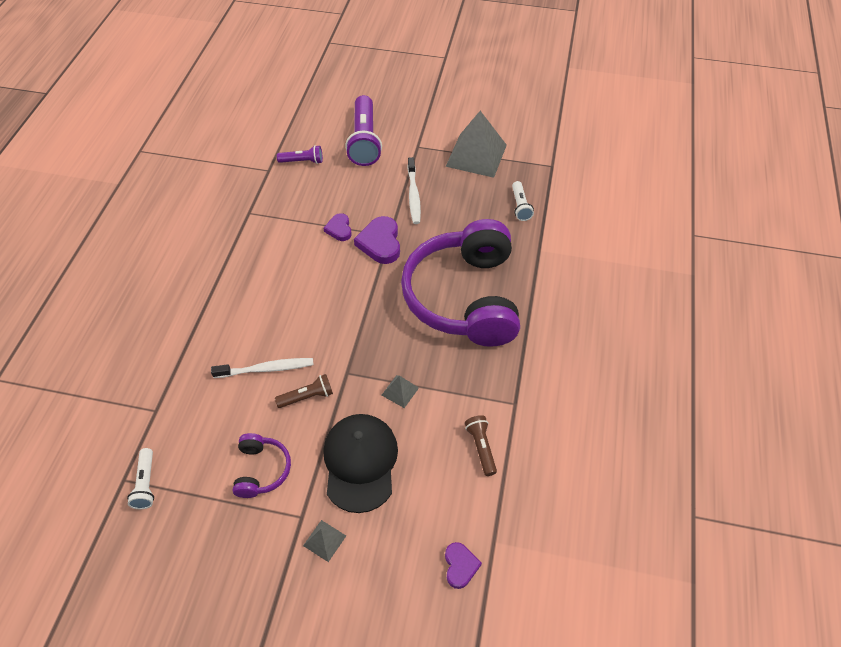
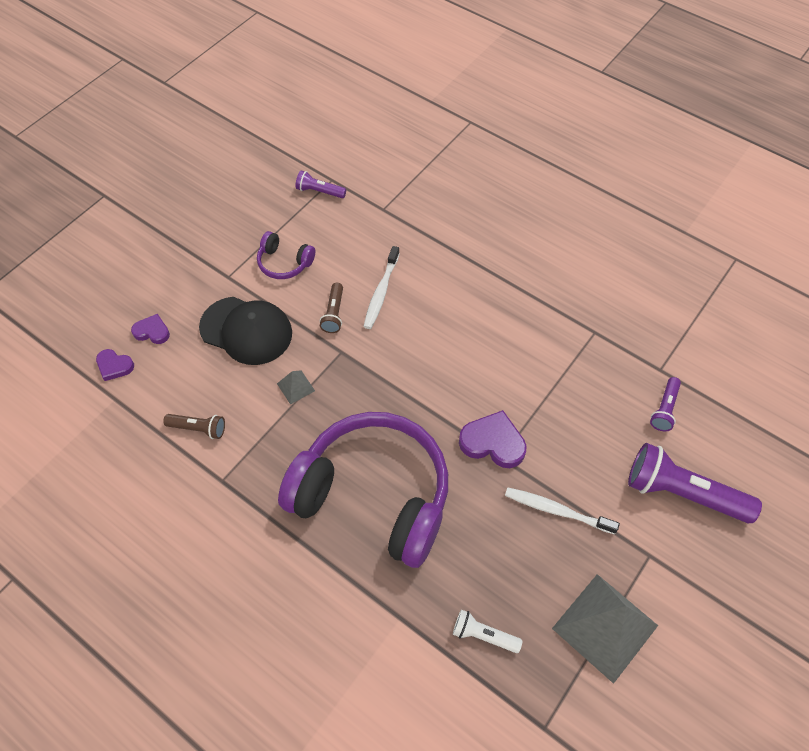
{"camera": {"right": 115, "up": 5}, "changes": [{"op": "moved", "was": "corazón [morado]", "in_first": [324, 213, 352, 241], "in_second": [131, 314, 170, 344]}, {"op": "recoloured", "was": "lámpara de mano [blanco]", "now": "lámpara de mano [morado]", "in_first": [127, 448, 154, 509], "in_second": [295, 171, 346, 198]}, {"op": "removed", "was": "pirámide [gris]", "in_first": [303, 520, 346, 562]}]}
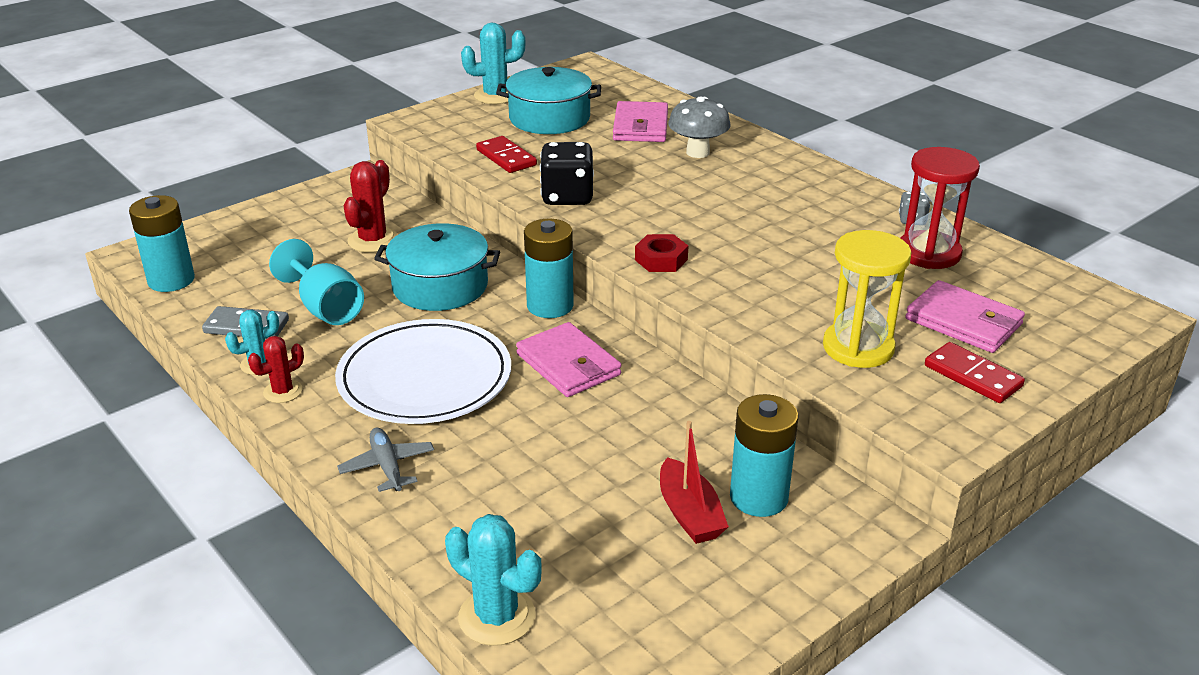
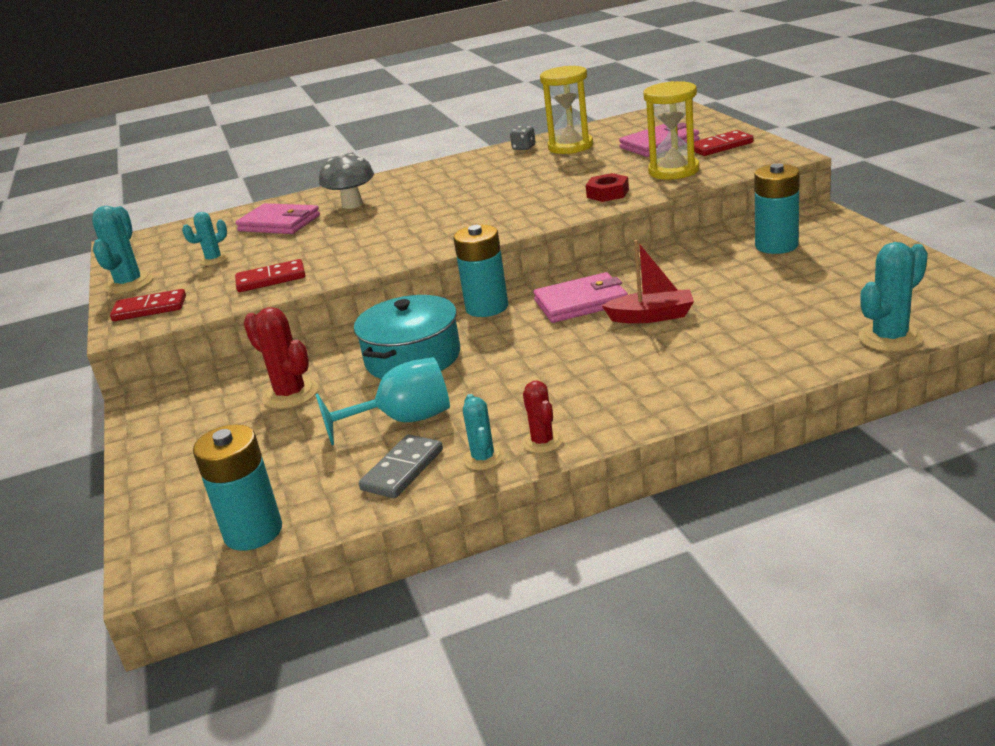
{"camera": {"right": -65, "up": -5}, "changes": [{"op": "replaced", "was": "olla [turquesa]", "now": "cactus [turquesa]", "in_first": [496, 67, 601, 134], "in_second": [182, 212, 228, 266]}, {"op": "removed", "was": "dado [negro]", "in_first": [540, 142, 594, 205]}, {"op": "recoloured", "was": "reloj de arena [rojo]", "now": "reloj de arena [amarillo]", "in_first": [901, 147, 980, 269], "in_second": [540, 66, 593, 154]}, {"op": "moved", "was": "tuerca [rojo]", "in_first": [635, 234, 688, 272], "in_second": [586, 173, 629, 202]}, {"op": "removed", "was": "plato [blanco]", "in_first": [335, 319, 511, 424]}, {"op": "moved", "was": "barco [rojo]", "in_first": [660, 421, 729, 544], "in_second": [601, 240, 694, 323]}, {"op": "removed", "was": "avión [gris]", "in_first": [337, 427, 434, 492]}, {"op": "added", "now": "ficha de dominó [rojo]", "in_second": [110, 289, 186, 321]}]}
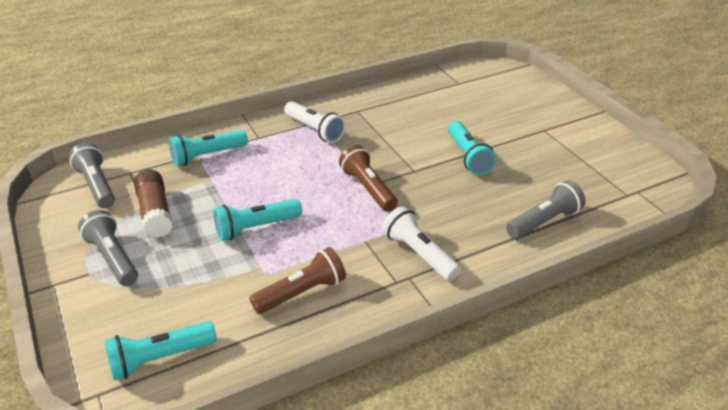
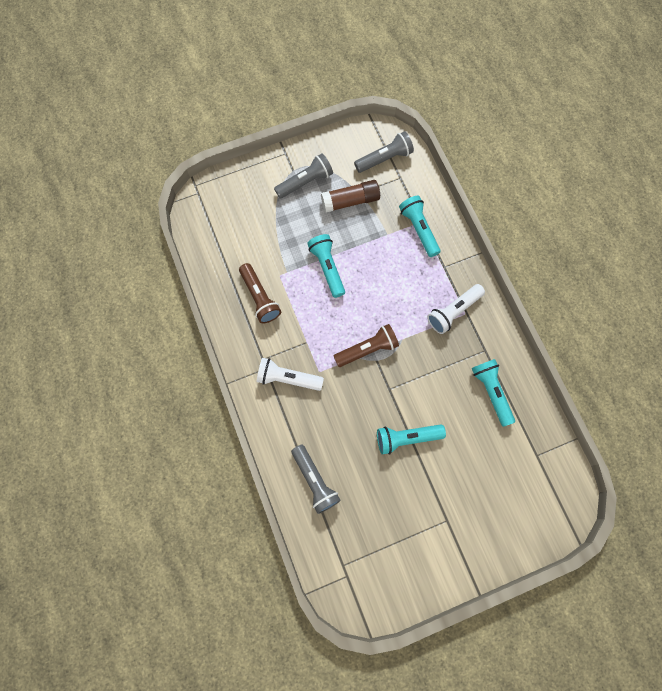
{"camera": {"right": 95, "up": 35}, "changes": [{"op": "turned", "was": "lámpara de mano [blanco]", "in_first": [383, 206, 461, 281], "in_second": [257, 358, 324, 391], "clockwise": -135}, {"op": "moved", "was": "lámpara de mano [turquesa]", "in_first": [104, 321, 216, 380], "in_second": [472, 359, 515, 427]}]}
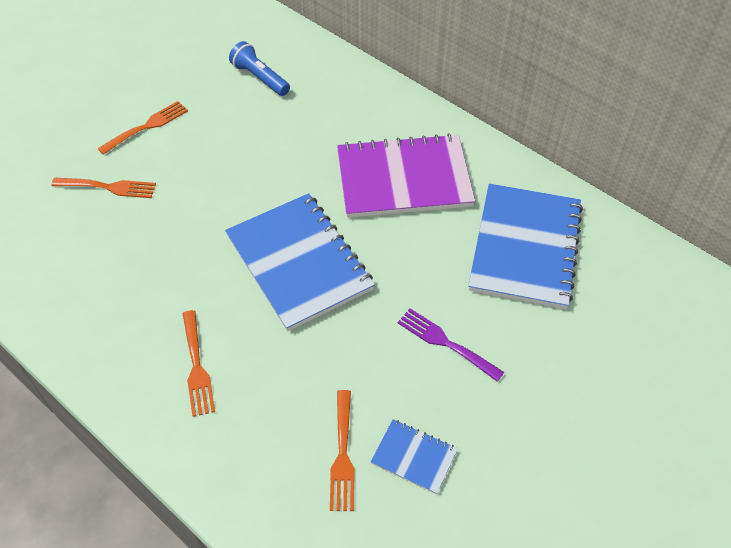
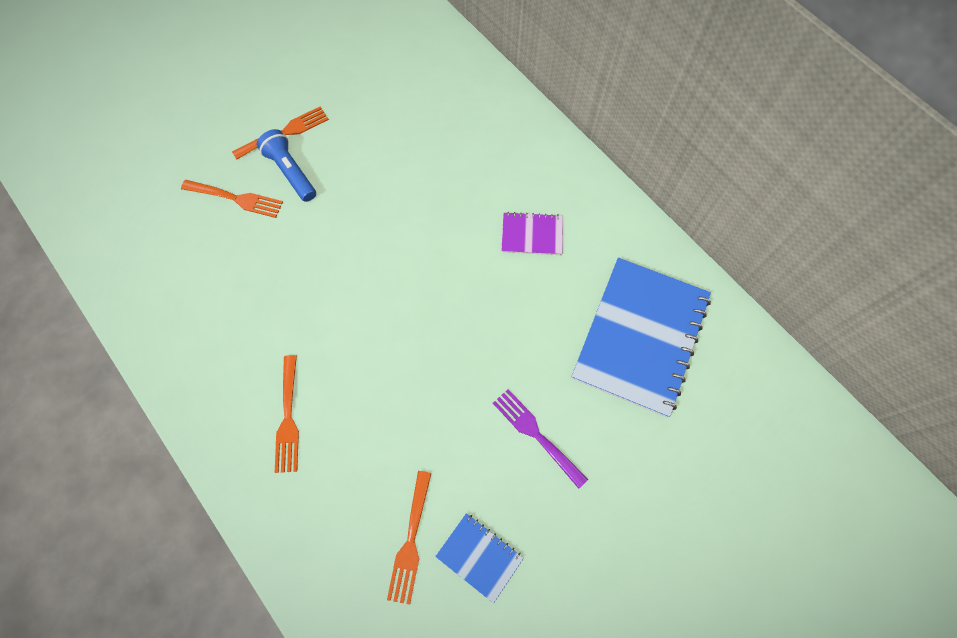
{"camera": {"right": 10, "up": 15}, "changes": [{"op": "moved", "was": "lámpara de mano [azul]", "in_first": [229, 41, 290, 96], "in_second": [257, 129, 316, 202]}, {"op": "resized", "was": "cuaderno [morado]", "in_first": [337, 133, 475, 218], "in_second": [502, 212, 563, 255], "ratio": 0.46}, {"op": "removed", "was": "cuaderno [azul]", "in_first": [225, 193, 375, 331]}]}
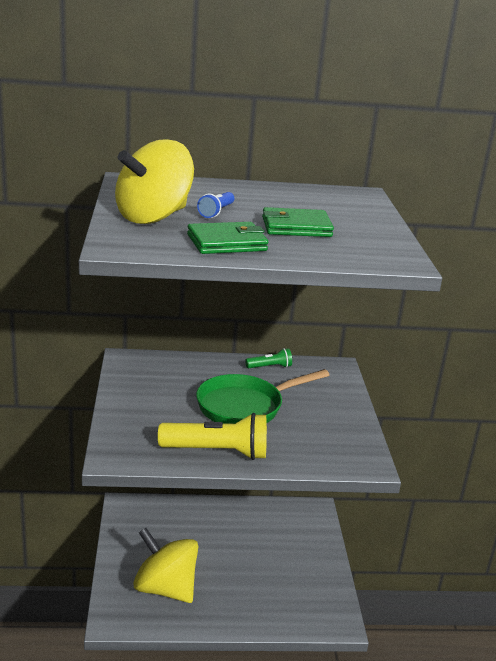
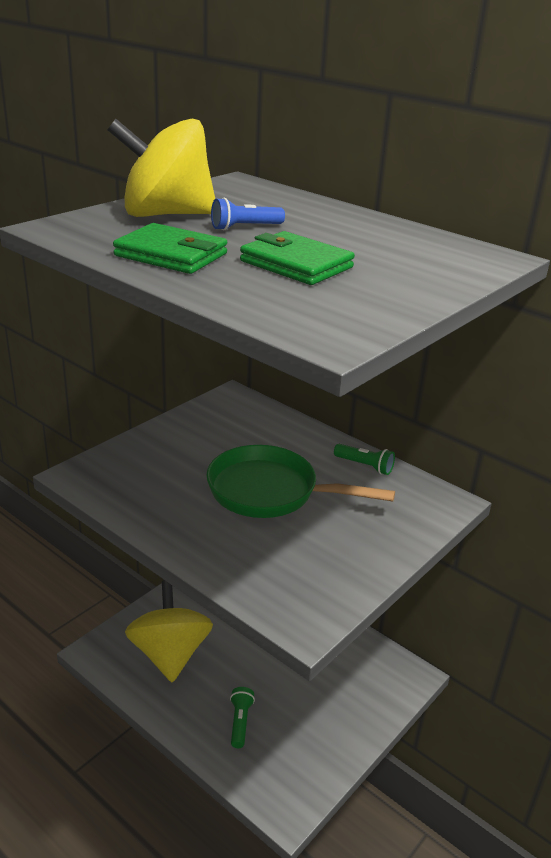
{"camera": {"right": 45, "up": 5}, "changes": [{"op": "removed", "was": "lámpara de mano [amarillo]", "in_first": [158, 413, 267, 460]}, {"op": "added", "now": "lámpara de mano [verde]", "in_second": [230, 687, 255, 748]}]}
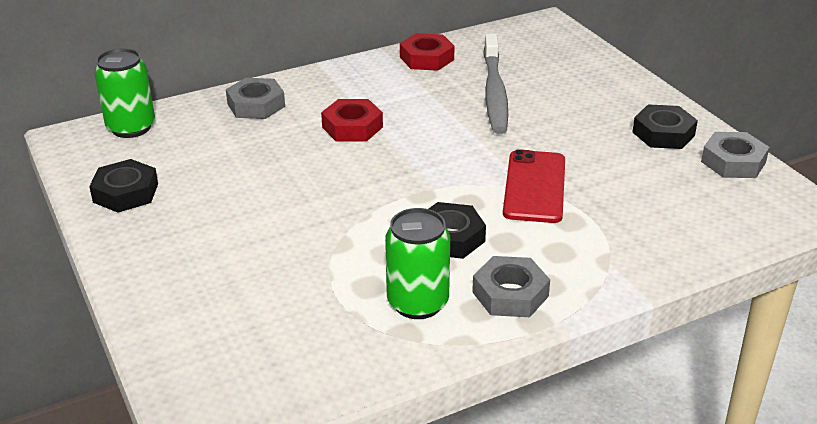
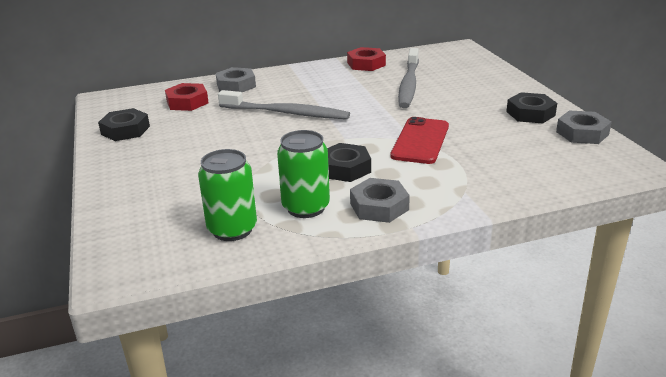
{"camera": {"right": 10, "up": -5}, "changes": [{"op": "moved", "was": "lata [verde]", "in_first": [94, 48, 155, 138], "in_second": [198, 149, 257, 241]}, {"op": "moved", "was": "tuerca [rojo]", "in_first": [321, 99, 383, 141], "in_second": [165, 83, 209, 111]}, {"op": "added", "now": "cepillo de dientes [gris]", "in_second": [218, 90, 350, 119]}]}
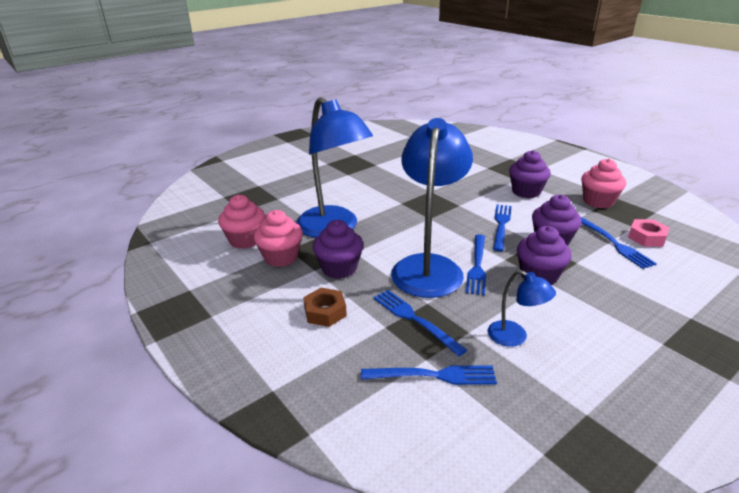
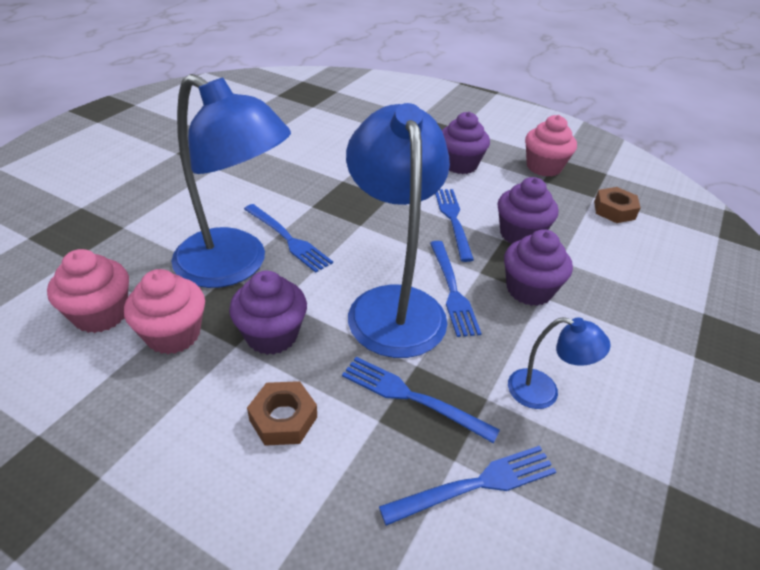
{"camera": {"right": -25, "up": 10}, "changes": [{"op": "moved", "was": "tenedor [azul]", "in_first": [581, 217, 657, 269], "in_second": [244, 204, 333, 273]}, {"op": "recoloured", "was": "tuerca [rosa]", "now": "tuerca [marrón]", "in_first": [628, 219, 669, 247], "in_second": [594, 187, 641, 223]}]}
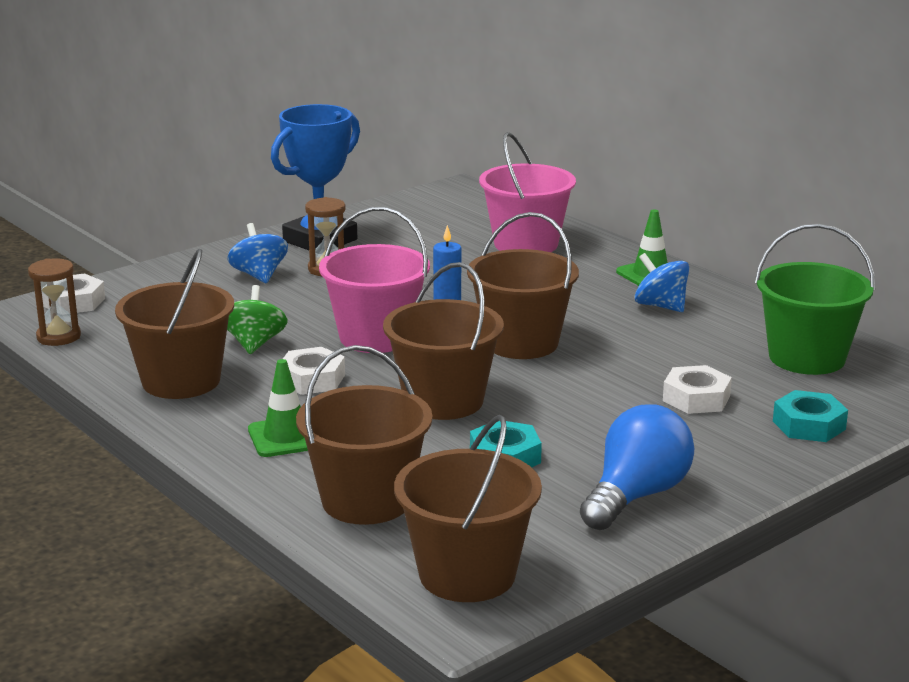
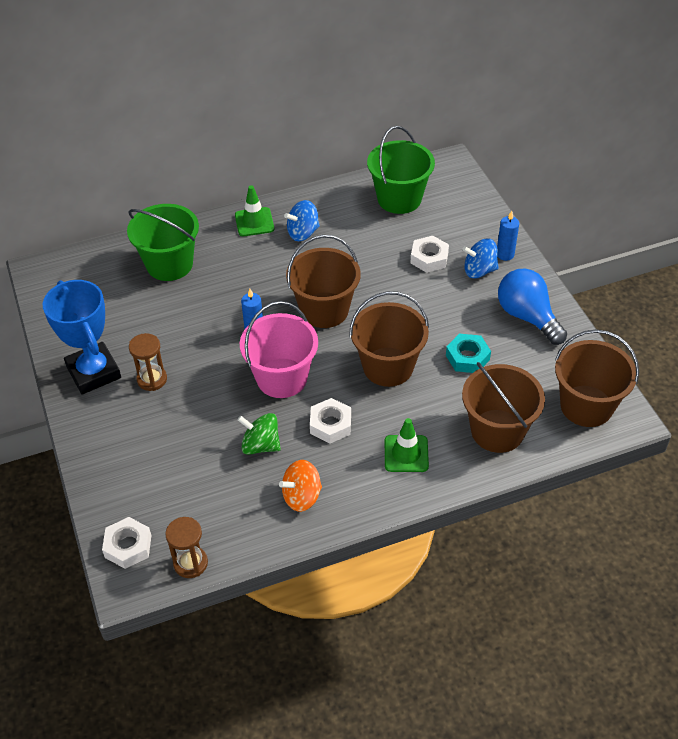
{"camera": {"right": -70, "up": 25}, "changes": [{"op": "recoloured", "was": "balde [rosa]", "now": "balde [verde]", "in_first": [479, 132, 576, 252], "in_second": [127, 204, 199, 281]}, {"op": "moved", "was": "peonza [azul]", "in_first": [228, 223, 288, 283], "in_second": [462, 238, 499, 278]}, {"op": "replaced", "was": "balde [marrón]", "now": "peonza [naranja]", "in_first": [115, 249, 234, 399], "in_second": [279, 460, 322, 512]}, {"op": "removed", "was": "tuerca [turquesa]", "in_first": [773, 390, 848, 442]}, {"op": "added", "now": "vela [azul]", "in_second": [497, 211, 519, 261]}]}
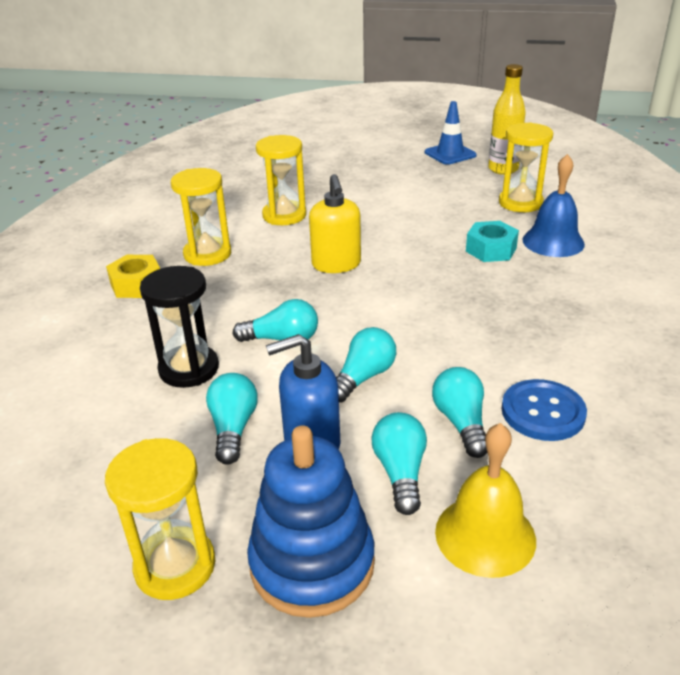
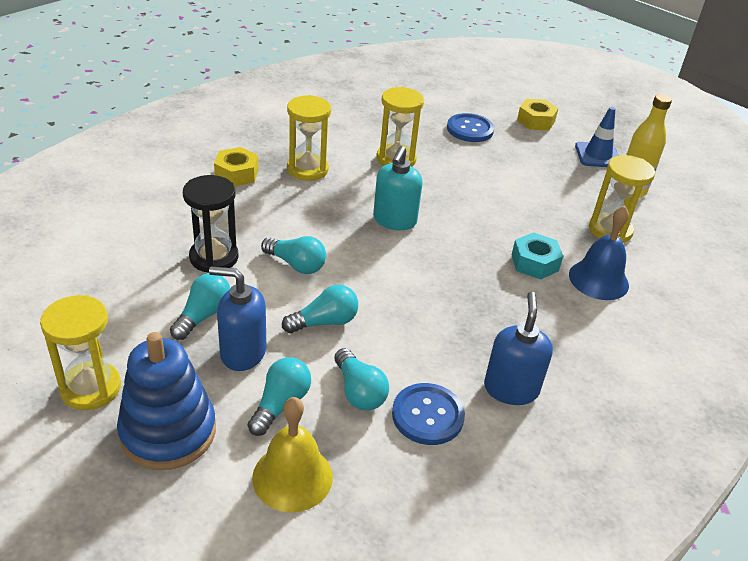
{"camera": {"right": 25, "up": 5}, "changes": [{"op": "recoloured", "was": "dispensador de jabón [amarillo]", "now": "dispensador de jabón [turquesa]", "in_first": [309, 174, 361, 273], "in_second": [373, 146, 423, 230]}, {"op": "turned", "was": "bombilla [turquesa]", "in_first": [432, 367, 487, 458], "in_second": [334, 348, 389, 410], "clockwise": 135}, {"op": "added", "now": "tuerca [amarillo]", "in_second": [517, 99, 558, 130]}, {"op": "added", "now": "botón [azul]", "in_second": [447, 113, 494, 142]}, {"op": "added", "now": "dispensador de jabón [azul]", "in_second": [484, 292, 553, 405]}]}
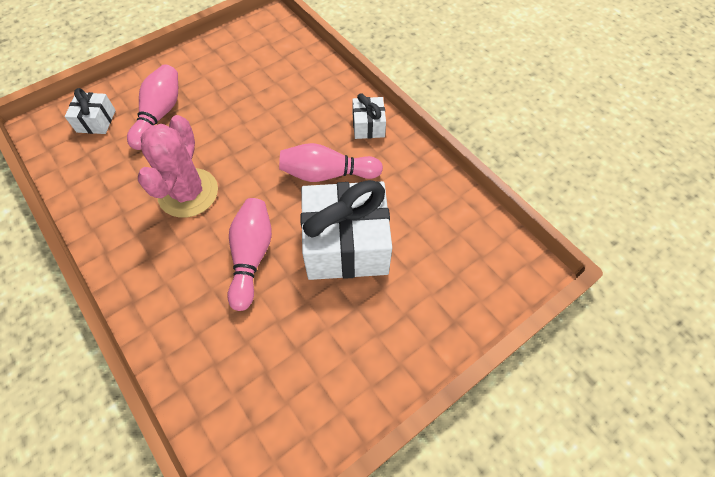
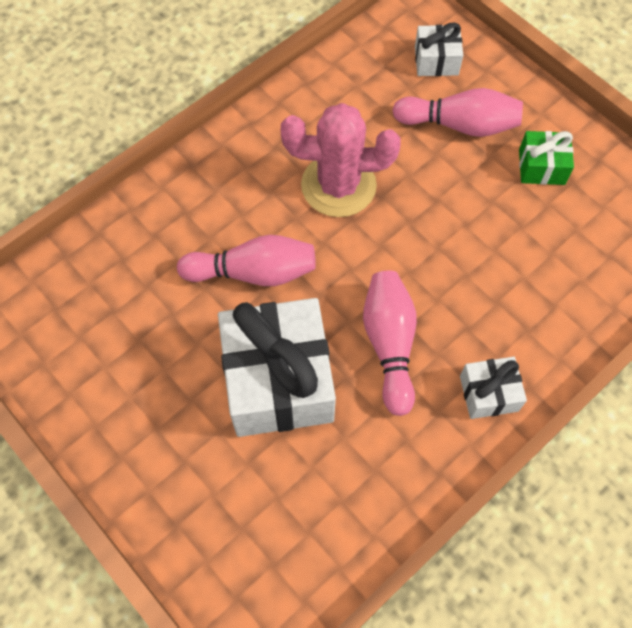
{"camera": {"right": 85, "up": 5}, "changes": [{"op": "added", "now": "regalo [verde]", "in_second": [519, 131, 574, 185]}]}
